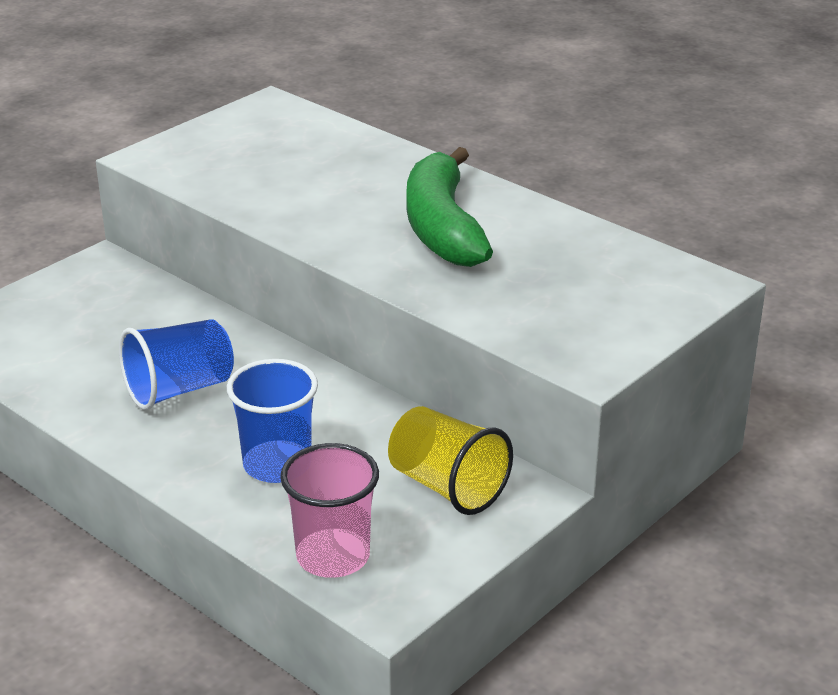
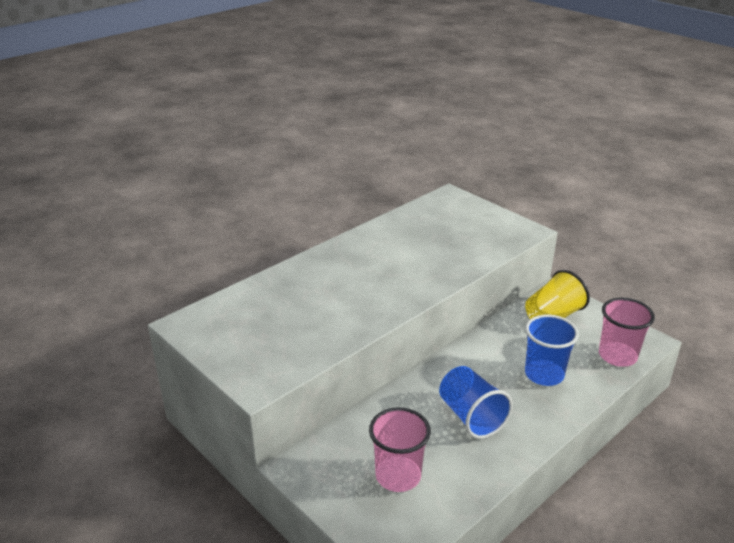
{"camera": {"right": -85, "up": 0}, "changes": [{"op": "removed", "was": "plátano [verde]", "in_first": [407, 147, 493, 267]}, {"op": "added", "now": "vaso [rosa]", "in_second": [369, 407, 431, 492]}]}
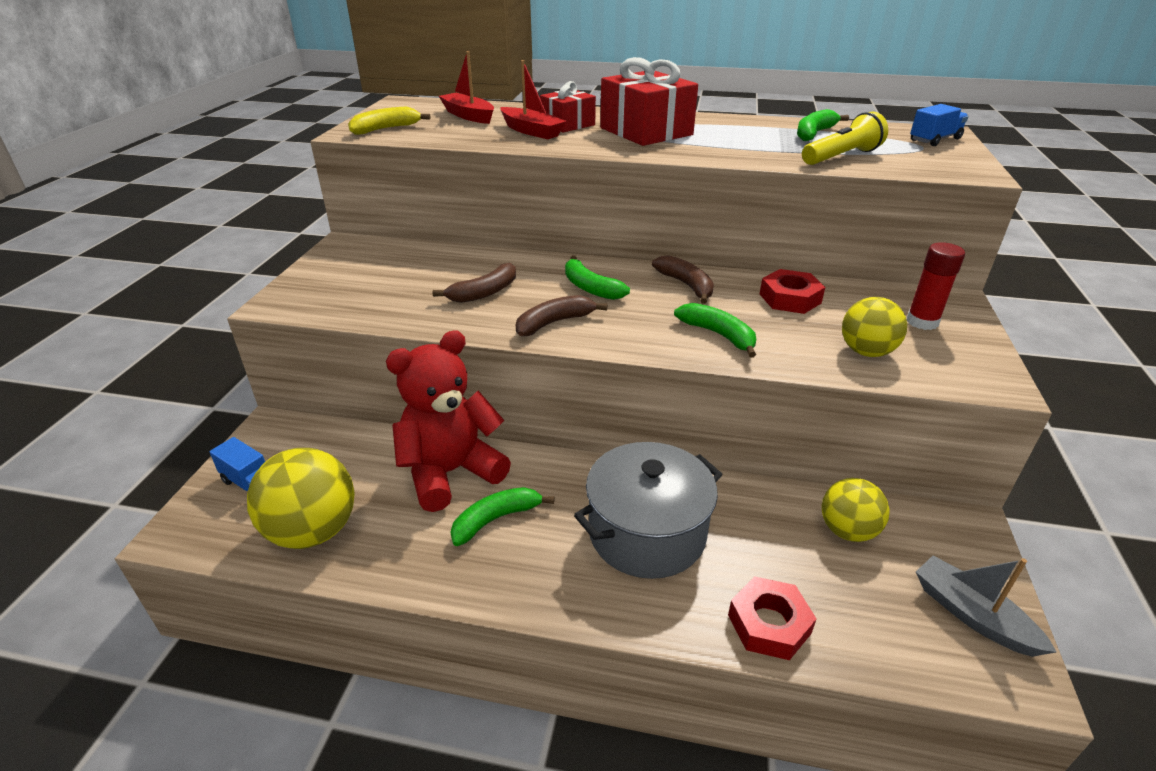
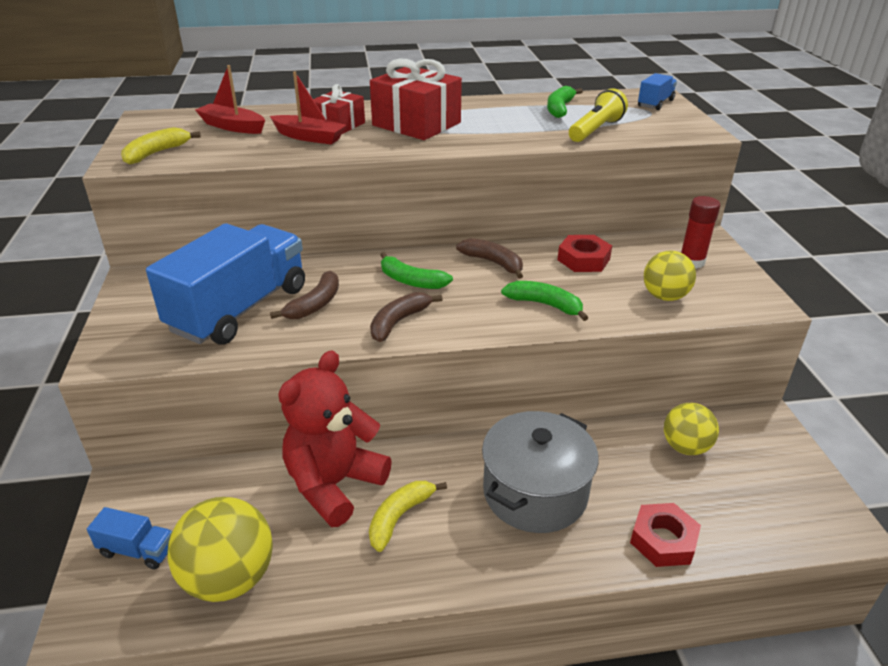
{"camera": {"right": -20, "up": 0}, "changes": [{"op": "recoloured", "was": "plátano [verde]", "now": "plátano [amarillo]", "in_first": [450, 487, 555, 546], "in_second": [369, 481, 447, 552]}, {"op": "removed", "was": "barco [gris]", "in_first": [916, 556, 1056, 657]}, {"op": "added", "now": "camión [azul]", "in_second": [146, 223, 305, 345]}]}
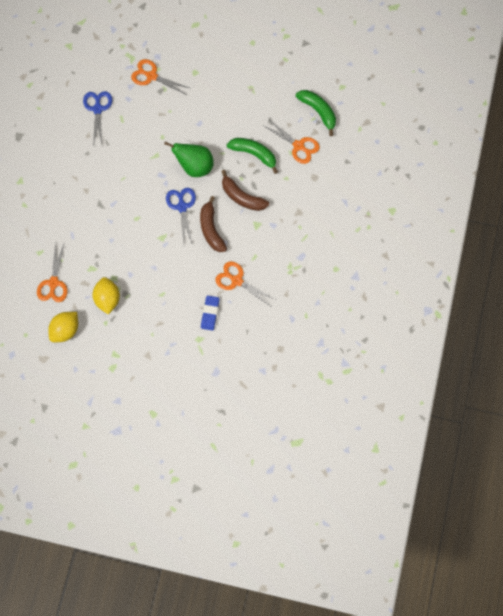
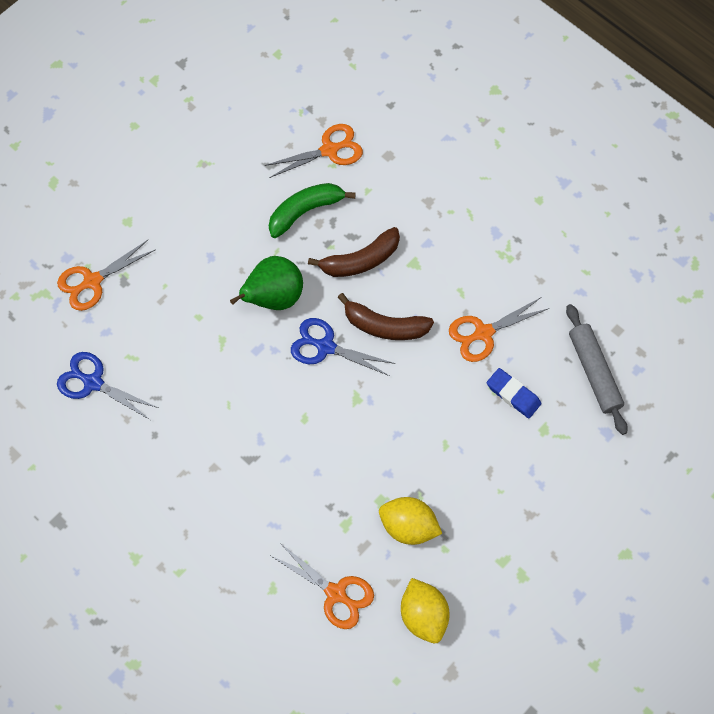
{"camera": {"right": -60, "up": -5}, "changes": [{"op": "removed", "was": "plátano [verde]", "in_first": [296, 90, 336, 136]}, {"op": "added", "now": "rodillo [gris]", "in_second": [566, 304, 628, 435]}]}
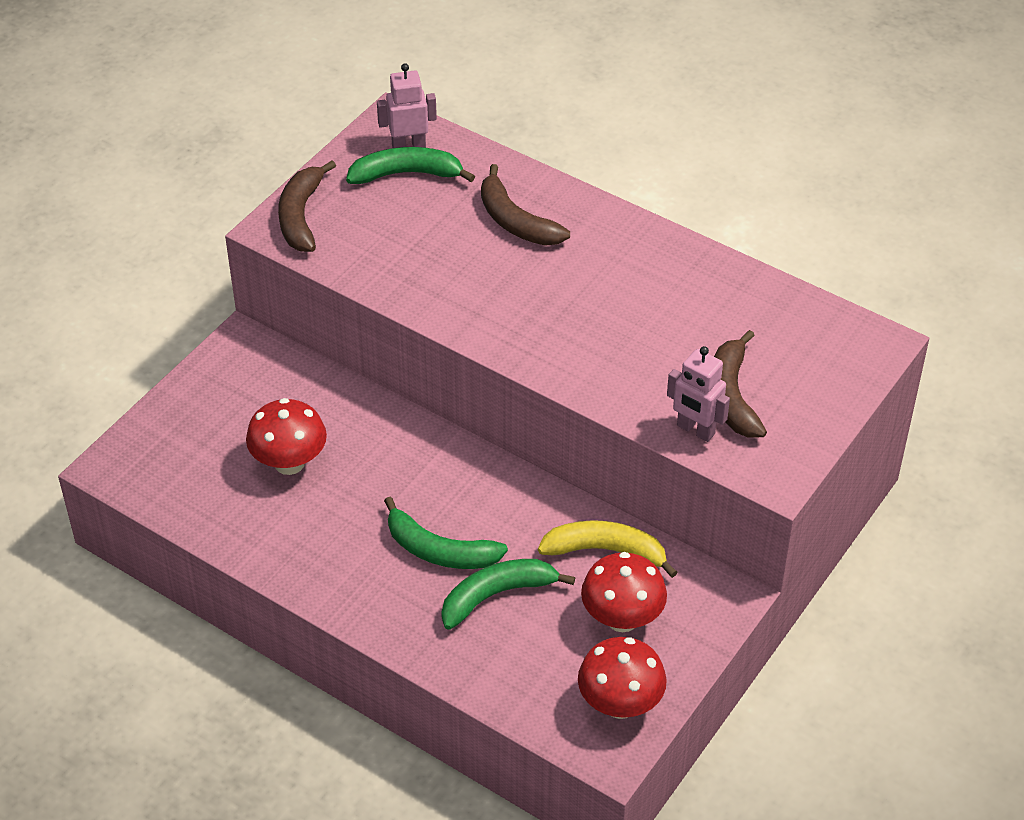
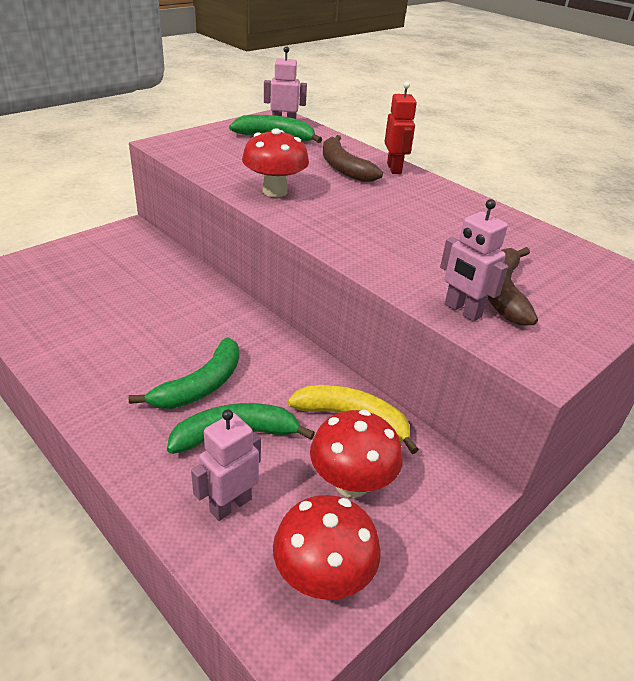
{"camera": {"right": 10, "up": -10}, "changes": [{"op": "removed", "was": "plátano [marrón]", "in_first": [278, 160, 336, 252]}, {"op": "moved", "was": "seta [rojo]", "in_first": [246, 398, 327, 475], "in_second": [242, 128, 309, 197]}, {"op": "turned", "was": "plátano [verde]", "in_first": [384, 497, 508, 569], "in_second": [129, 337, 239, 409], "clockwise": -90}, {"op": "added", "now": "robot [rojo]", "in_second": [385, 81, 417, 174]}, {"op": "added", "now": "robot [rosa]", "in_second": [191, 409, 261, 521]}]}
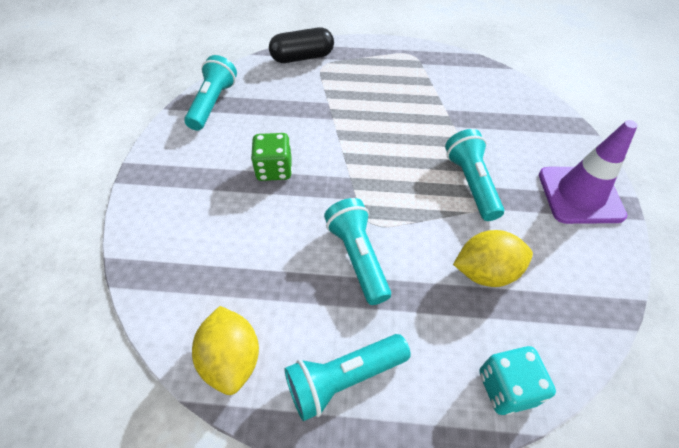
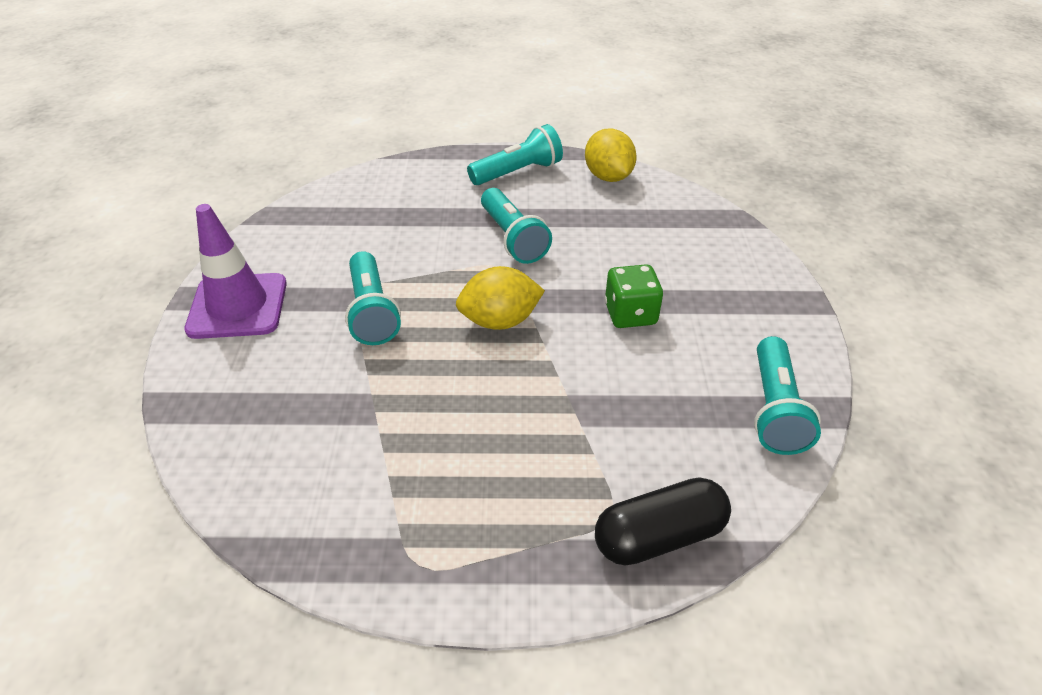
{"camera": {"right": 175, "up": -10}, "changes": [{"op": "moved", "was": "limón [amarillo]", "in_first": [453, 230, 533, 287], "in_second": [456, 266, 545, 330]}, {"op": "removed", "was": "dado [turquesa]", "in_first": [479, 346, 556, 415]}]}
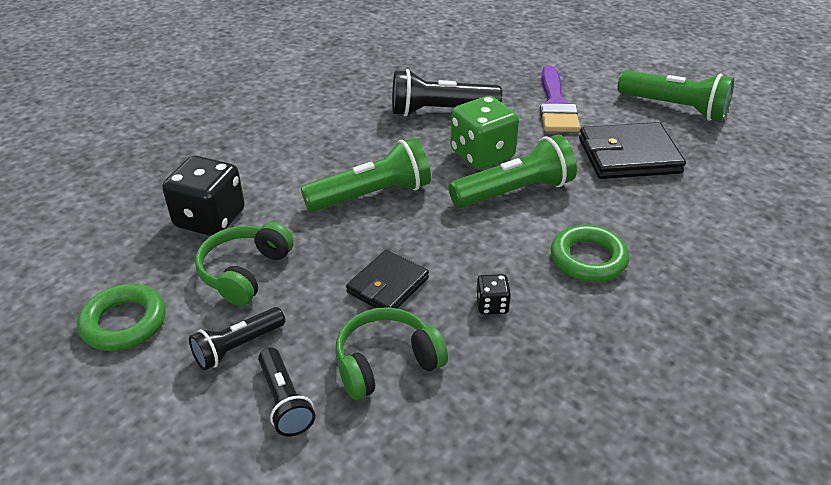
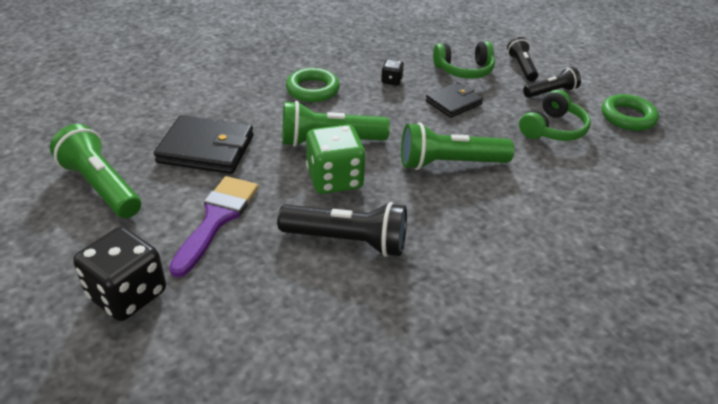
{"camera": {"right": -165, "up": 0}, "changes": [{"op": "moved", "was": "dado [negro]", "in_first": [162, 156, 245, 236], "in_second": [73, 227, 166, 321]}]}
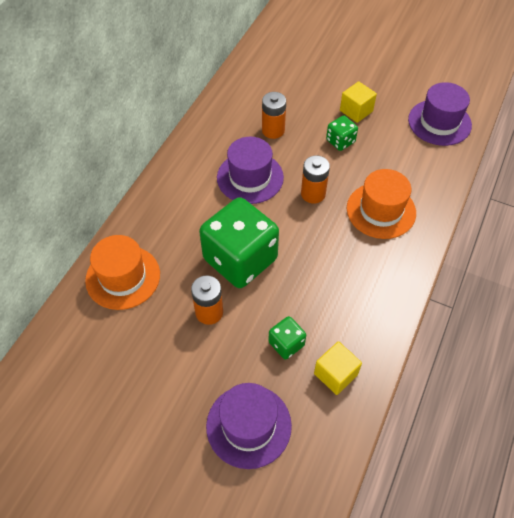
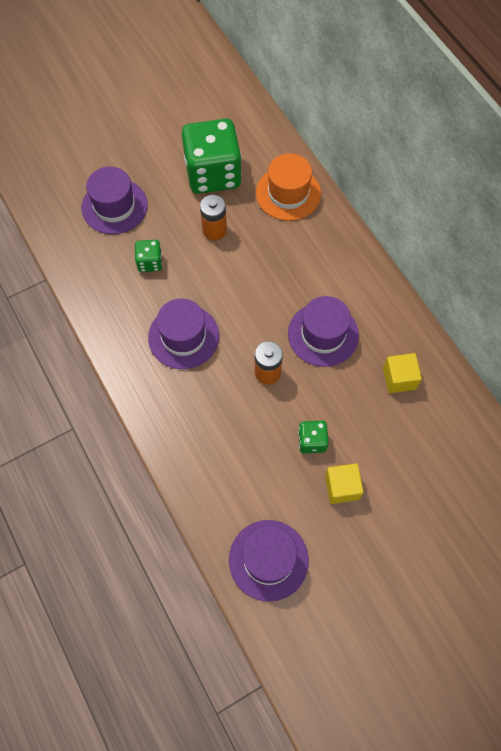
{"camera": {"right": 125, "up": 10}, "changes": [{"op": "removed", "was": "pila [naranja]", "in_first": [262, 92, 286, 139]}, {"op": "removed", "was": "sombrero [naranja]", "in_first": [347, 169, 416, 239]}, {"op": "moved", "was": "dado [verde]", "in_first": [199, 197, 279, 288], "in_second": [182, 119, 242, 194]}, {"op": "moved", "was": "cubo [amarillo]", "in_first": [314, 341, 362, 395], "in_second": [383, 353, 422, 393]}, {"op": "added", "now": "sombrero [morado]", "in_second": [148, 298, 219, 369]}]}
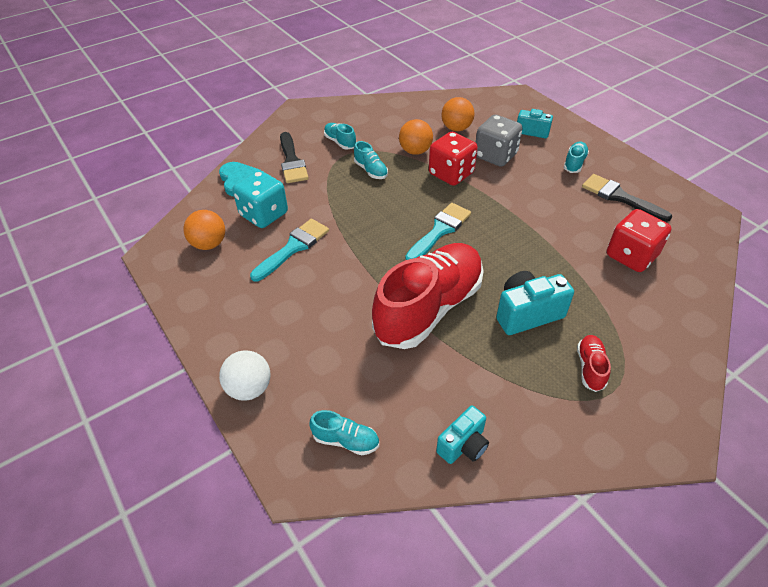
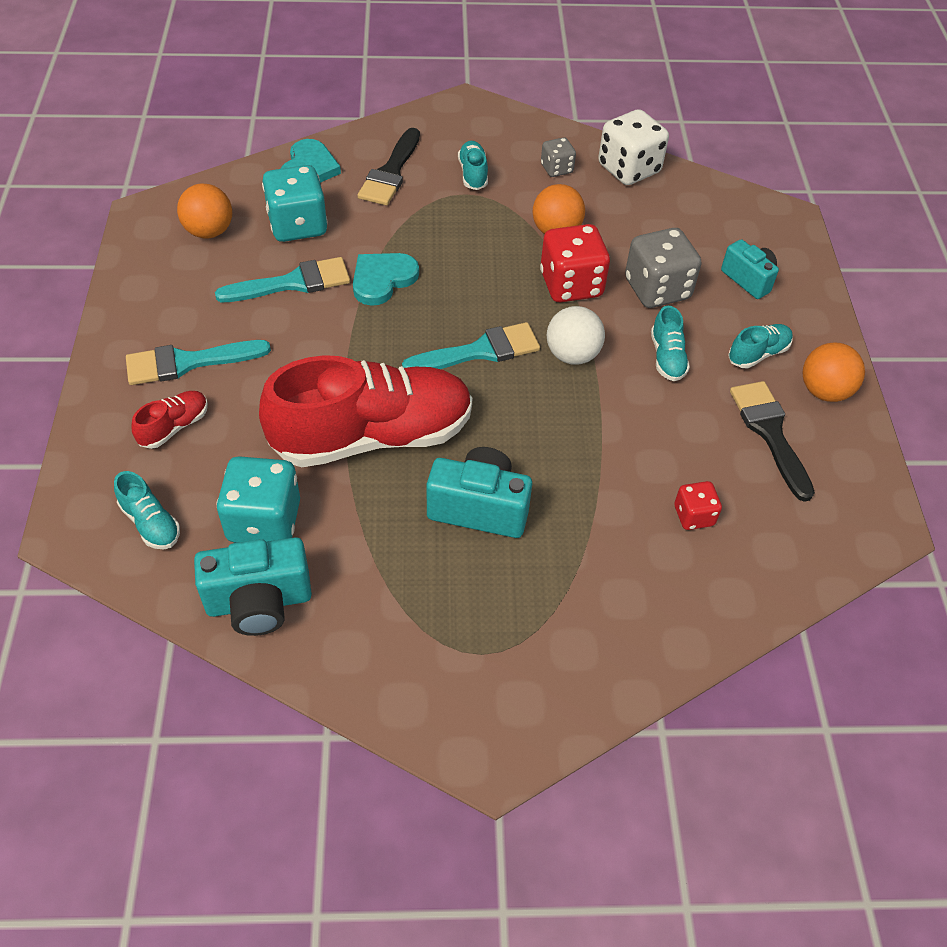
{"camera": {"right": 30, "up": 5}, "changes": [{"op": "moved", "was": "pelota [naranja]", "in_first": [442, 97, 474, 131], "in_second": [803, 343, 865, 402]}, {"op": "moved", "was": "zapato [turquesa]", "in_first": [354, 141, 388, 179], "in_second": [651, 306, 690, 381]}, {"op": "resized", "was": "dado [rojo]", "in_first": [607, 209, 671, 272], "in_second": [674, 481, 722, 530], "ratio": 0.54}, {"op": "moved", "was": "zapato [rojo]", "in_first": [577, 335, 611, 392], "in_second": [132, 391, 208, 449]}, {"op": "moved", "was": "pelota [blanco]", "in_first": [219, 350, 271, 401], "in_second": [547, 306, 605, 365]}, {"op": "resized", "was": "cámara [turquesa]", "in_first": [436, 405, 489, 464], "in_second": [194, 537, 312, 636], "ratio": 1.53}, {"op": "added", "now": "dado [blanco]", "in_second": [598, 109, 669, 185]}, {"op": "added", "now": "dado [gris]", "in_second": [541, 137, 576, 177]}, {"op": "added", "now": "corazón [turquesa]", "in_second": [353, 253, 419, 306]}, {"op": "added", "now": "pincel [turquesa]", "in_second": [126, 340, 271, 385]}, {"op": "added", "now": "dado [turquesa]", "in_second": [216, 456, 300, 543]}]}
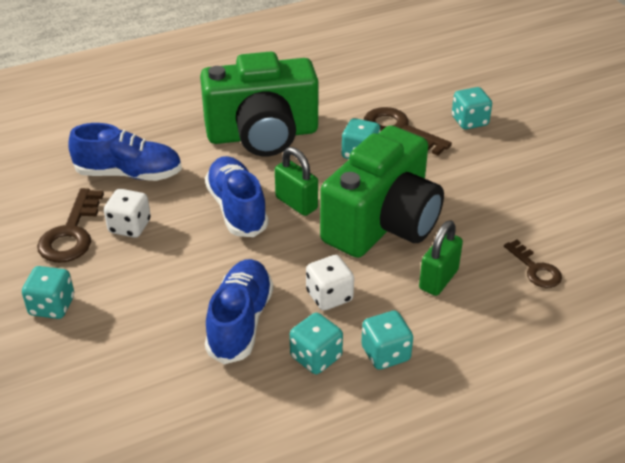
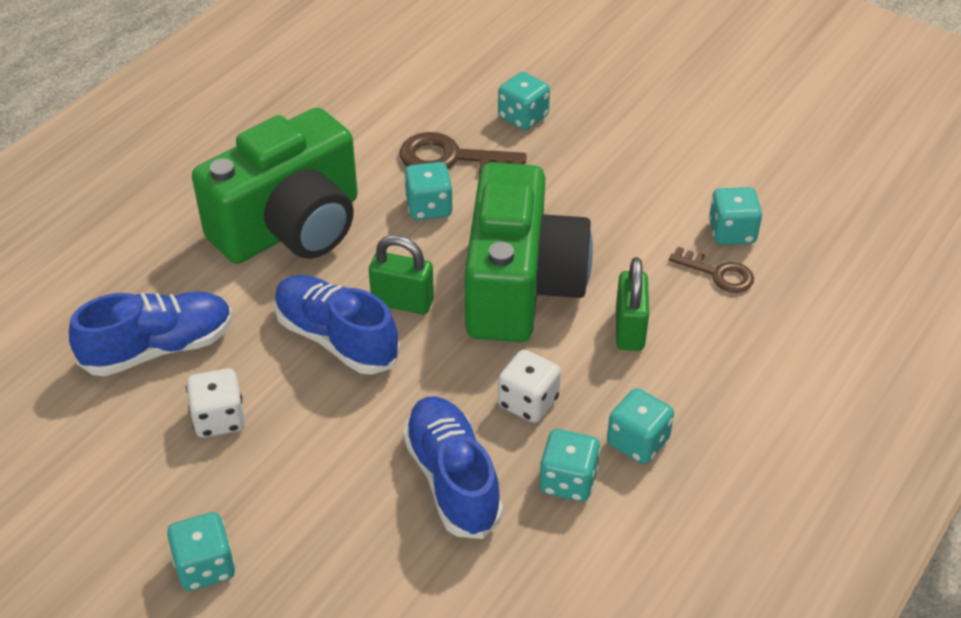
{"camera": {"right": -30, "up": 5}, "changes": [{"op": "removed", "was": "llave [marrón]", "in_first": [37, 188, 104, 263]}, {"op": "added", "now": "dado [turquesa]", "in_second": [709, 187, 762, 245]}]}
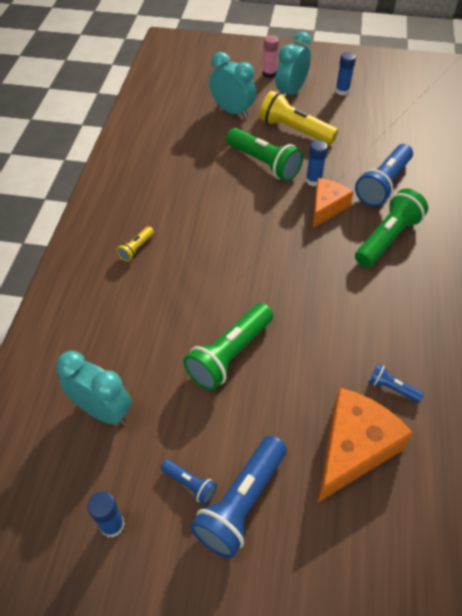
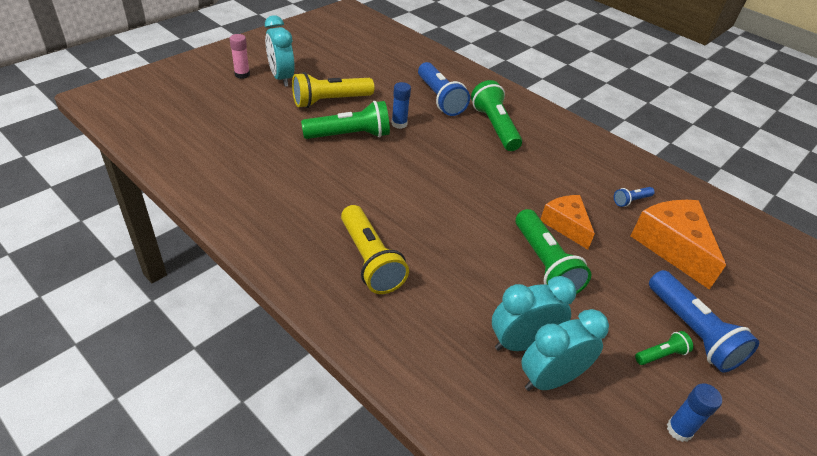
{"camera": {"right": -60, "up": -10}, "changes": [{"op": "moved", "was": "despertador [turquesa]", "in_first": [209, 52, 256, 118], "in_second": [492, 276, 576, 351]}, {"op": "removed", "was": "barra de pegamento [azul]", "in_first": [335, 52, 356, 96]}, {"op": "moved", "was": "queso [naranja]", "in_first": [313, 178, 353, 228], "in_second": [541, 195, 595, 249]}, {"op": "resized", "was": "lámpara de mano [amarillo]", "in_first": [116, 226, 154, 262], "in_second": [341, 205, 409, 294], "ratio": 2.08}, {"op": "recoloured", "was": "lámpara de mano [azul]", "now": "lámpara de mano [verde]", "in_first": [161, 460, 217, 505], "in_second": [635, 331, 693, 365]}]}
